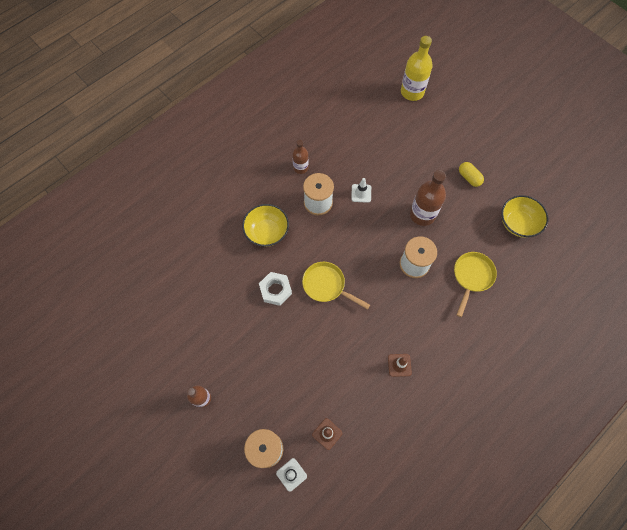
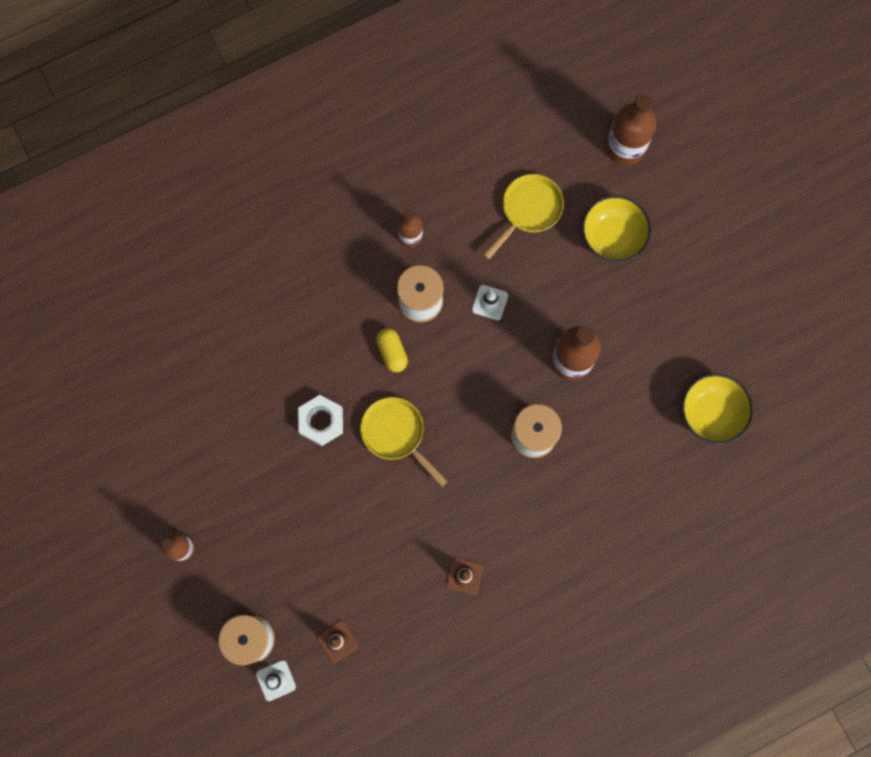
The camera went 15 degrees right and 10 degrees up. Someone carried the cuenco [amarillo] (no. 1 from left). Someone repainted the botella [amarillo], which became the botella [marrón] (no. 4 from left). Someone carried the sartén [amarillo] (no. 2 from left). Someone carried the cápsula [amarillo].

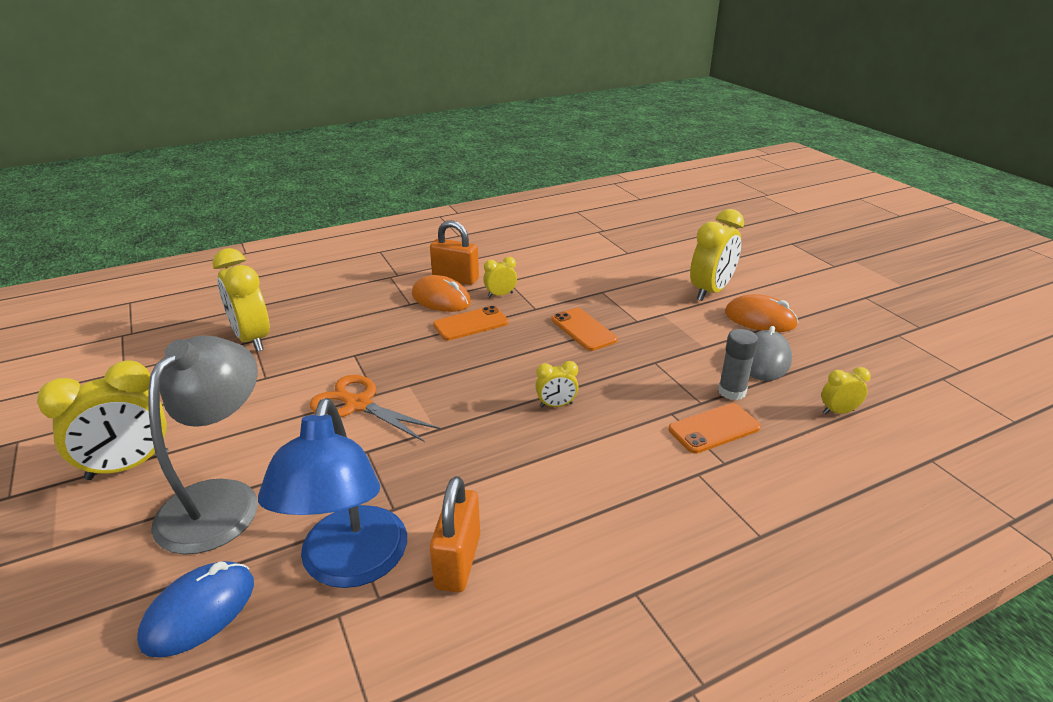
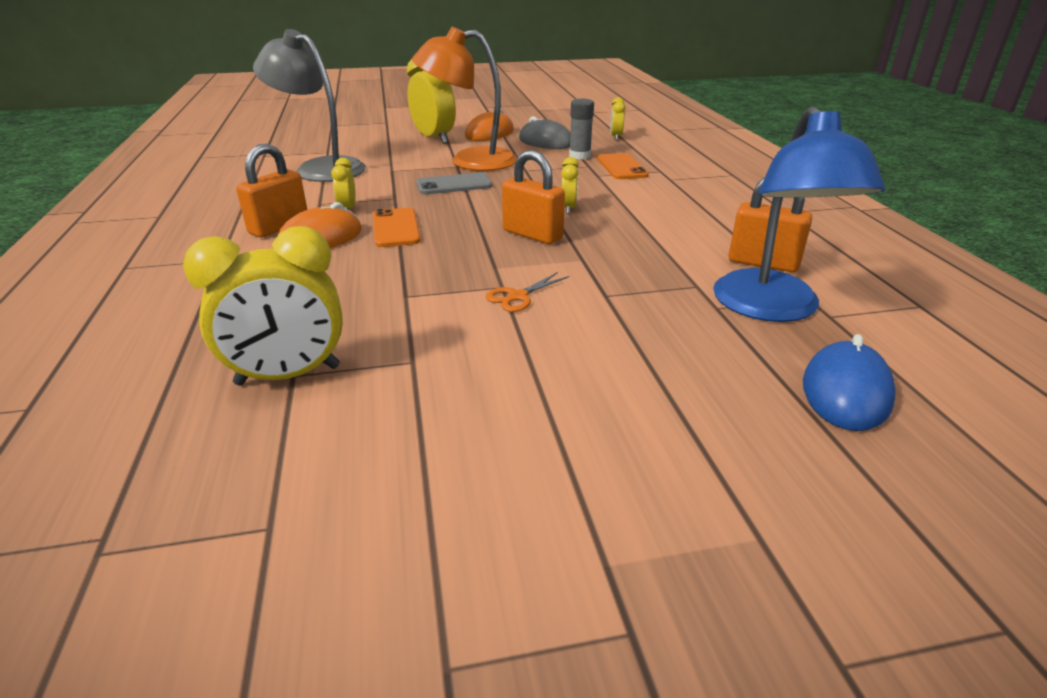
The camera went 75 degrees left and 0 degrees up. Someone took away the despertador [amarillo] (no. 1 from left). Someone rotated the ratón [azul] by 60 degrees clockwise. Someone carried the lámpara [gris]. Someone rotated the lámpara [azul] by 75 degrees clockwise. Someone scaled the tijeras [naranja] by 0.56. Someone repainted the móvil [naranja] (no. 2 from left), which became the móvil [gris]. Someone put down the lámpara [naranja]. Someone put down the candado [naranja] (no. 2 from left).

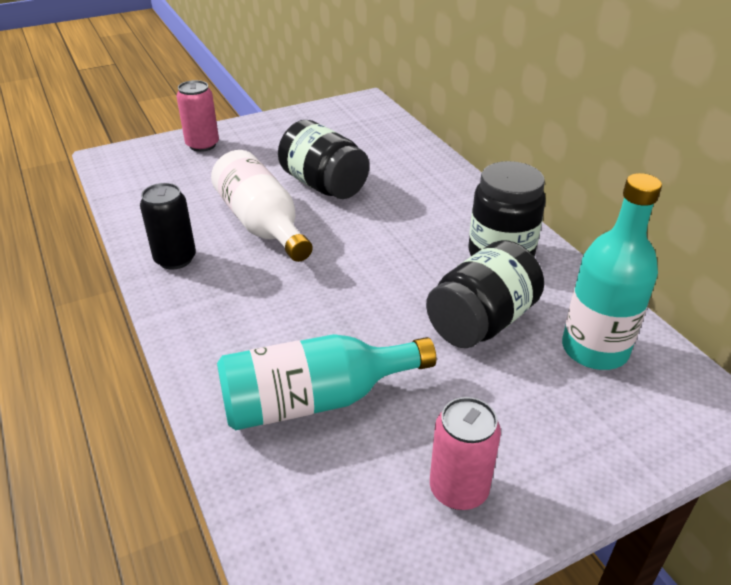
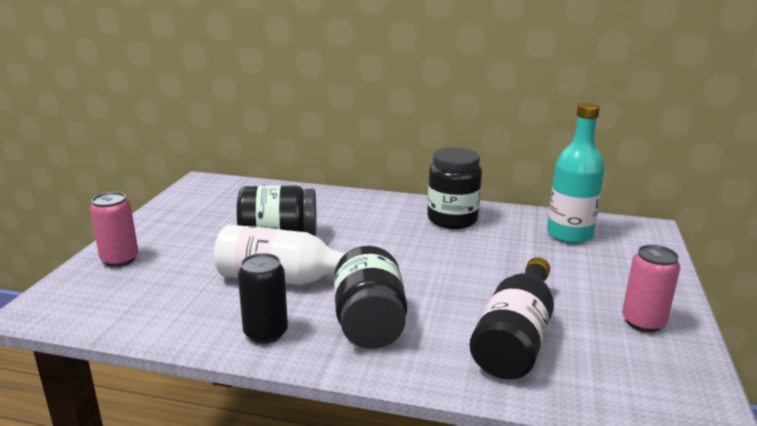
The camera went 50 degrees left and 15 degrees down. Someone repainted the botella [turquesa] (no. 1 from left), which became the botella [negro]. Someone carried the tarro [negro] (no. 2 from left).

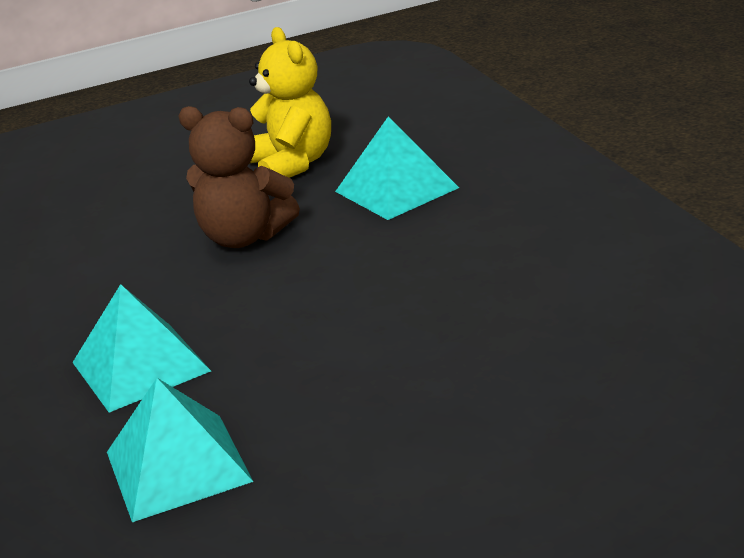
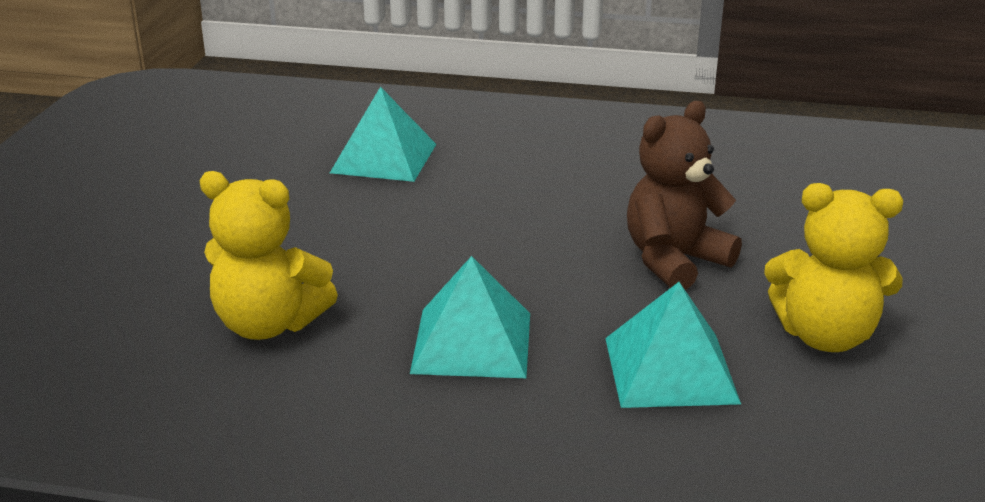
The camera went 120 degrees right and 0 degrees up. Someone carried the pirámide [turquesa] (no. 1 from left in the first image). Someone put down the osito [amarillo] (no. 1 from left).

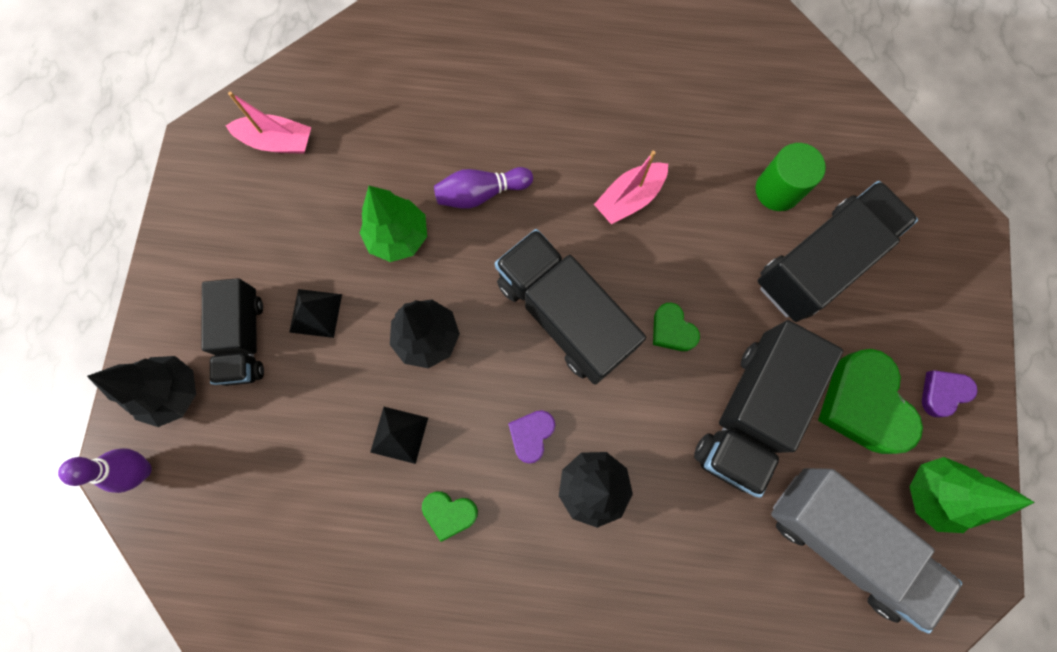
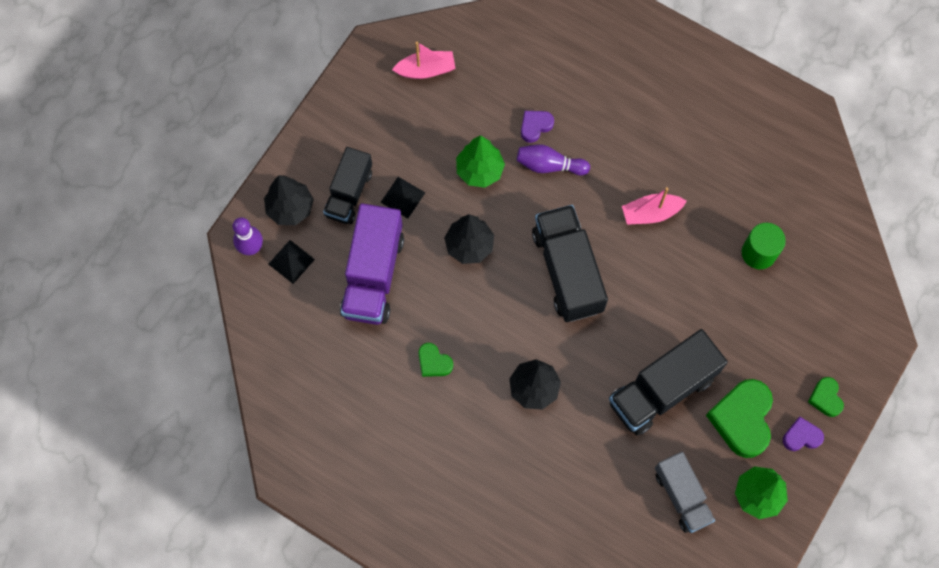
The camera went 25 degrees right and 5 degrees down. Someone rotated the barco [rosa] (no. 1 from left) by 45 degrees counterclockwise. Someone carried the pirámide [negro] (no. 2 from left in the first image). Someone carried the corazón [morado] (no. 1 from left). Someone carried the corazón [verde] (no. 2 from left in the first image). Someone took away the camión [negro] (no. 4 from left). Someone scaled the camión [gris] by 0.65. Someone put down the camión [morado].

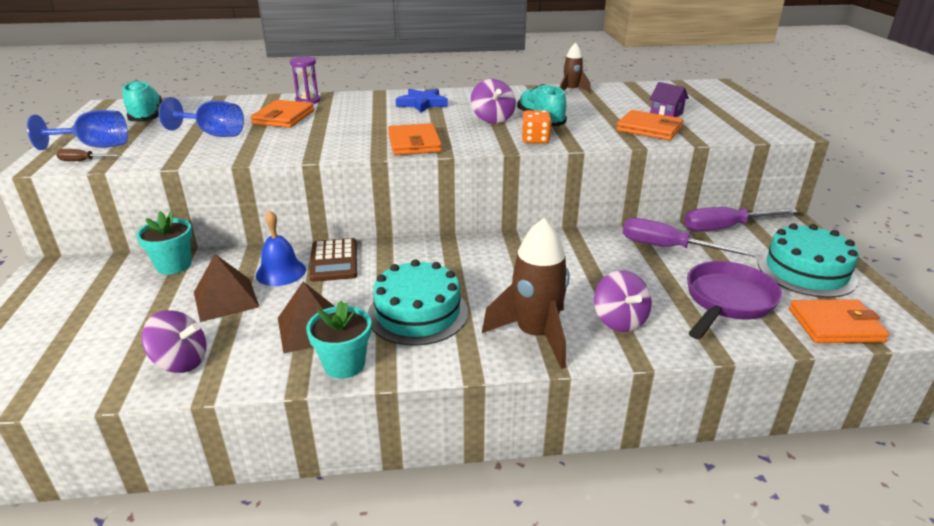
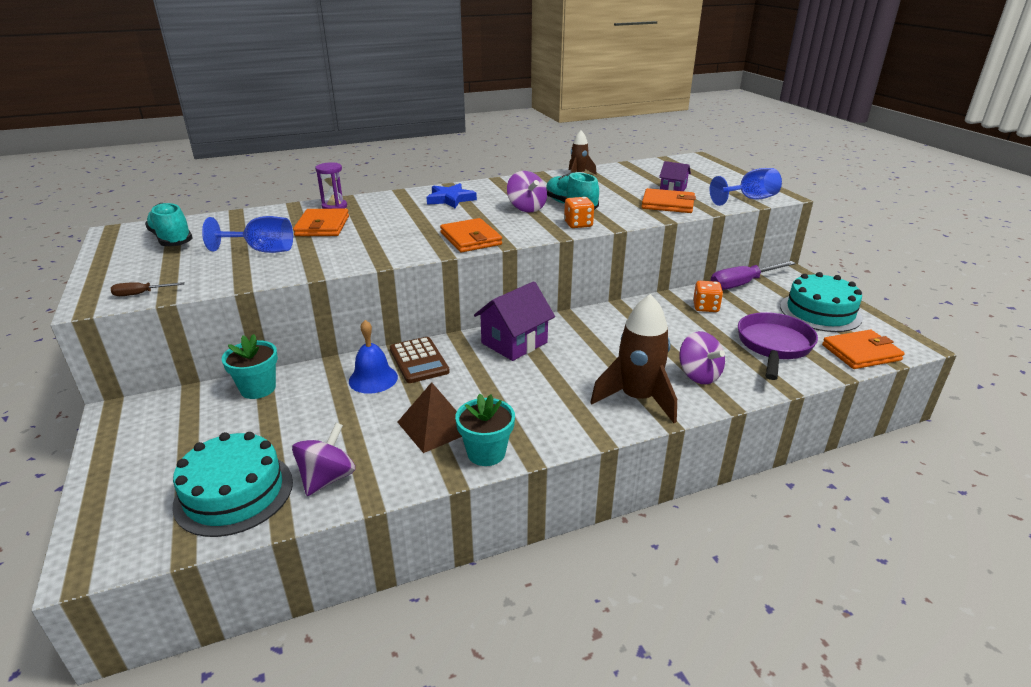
The camera went 15 degrees left and 0 degrees up. Someone carried the copa [azul] (no. 1 from left in the first image). Someone rotated the peonza [morado] (no. 1 from left) by 60 degrees counterclockwise. Someone took away the pirámide [marrón] (no. 1 from left). Someone carried the tarta [turquesa] (no. 1 from left). Someone swapped the destornillador [morado] (no. 1 from left) for the dado [naranja] (no. 2 from left). Someone put down the casa [morado] (no. 1 from left).

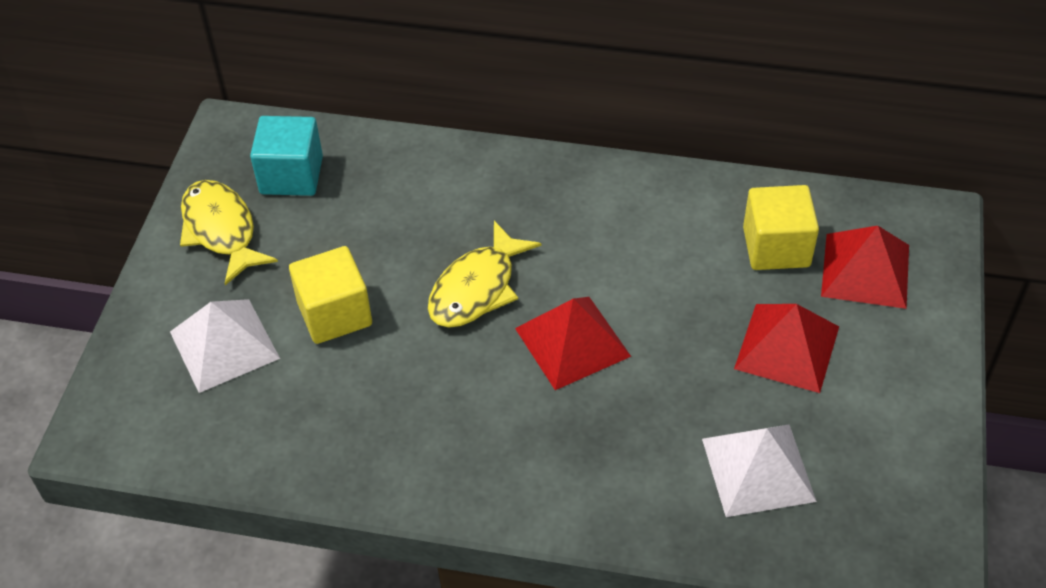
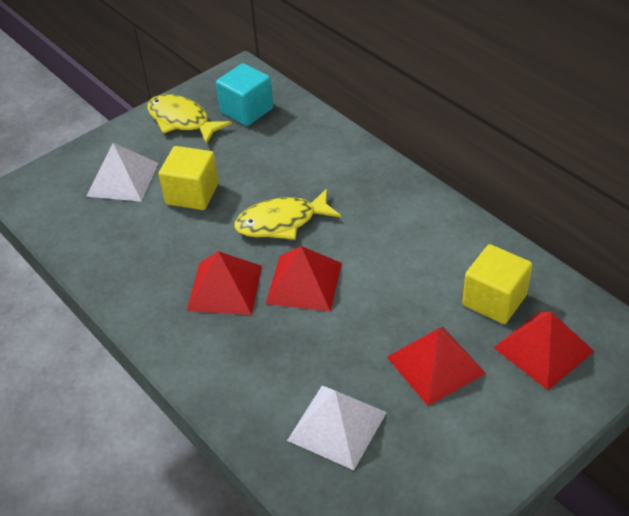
The camera went 40 degrees right and 5 degrees down. Someone rotated the pez [amarillo] (no. 1 from left) by 60 degrees counterclockwise. Someone put down the pirámide [rojo] (no. 1 from left).

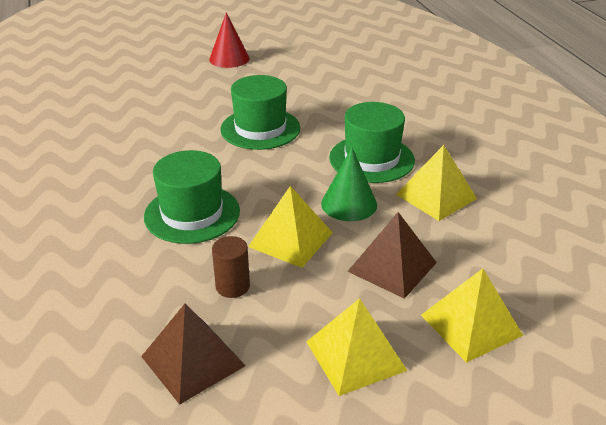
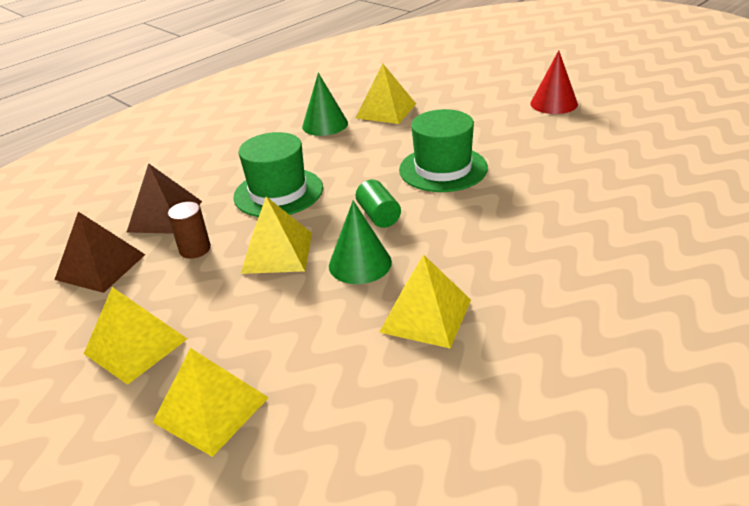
The camera went 65 degrees right and 0 degrees up. Someone took away the sombrero [verde] (no. 3 from left). Someone carried the pirámide [marrón] (no. 2 from left). Someone put down the cono [verde] (no. 1 from left). Someone put down the pirámide [amarillo] (no. 4 from left). Someone put down the cilindro [verde].

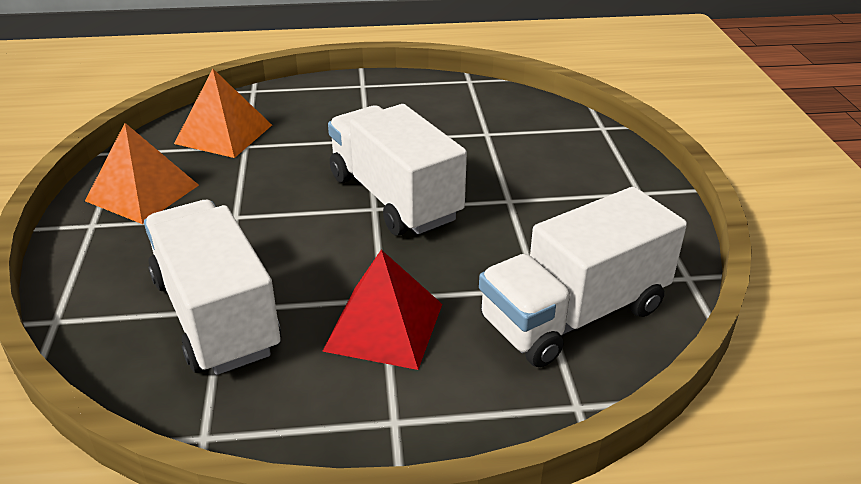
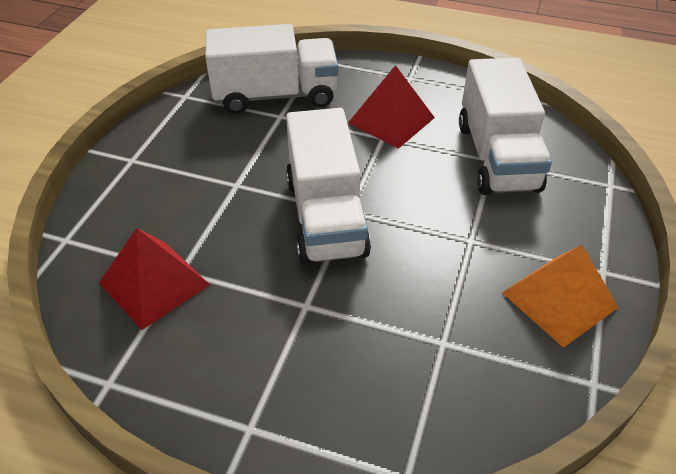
The camera went 155 degrees left and 10 degrees up. Someone took away the pirámide [naranja] (no. 2 from left). Someone put down the pirámide [rojo] (no. 1 from left).

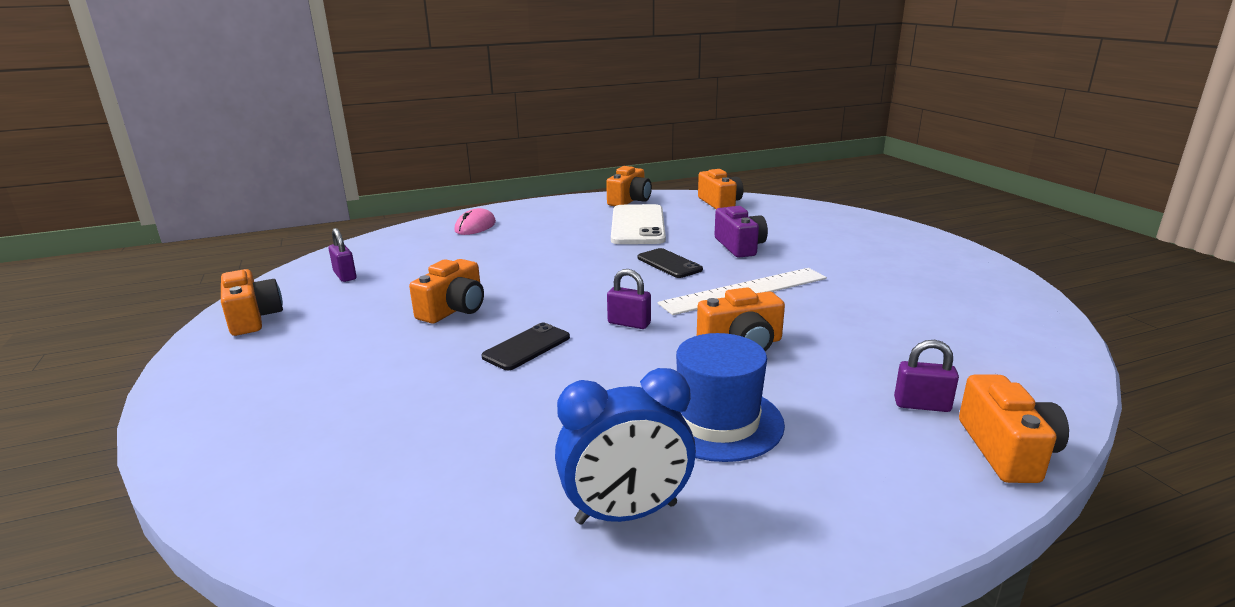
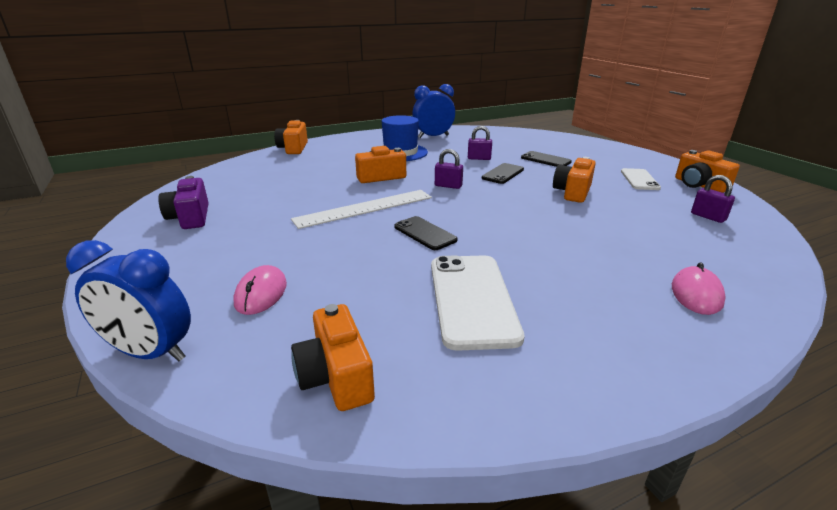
The camera went 175 degrees right and 5 degrees up. Someone took away the cámara [naranja] (no. 3 from left). Someone carried the cámara [morado]. Someone carried the candado [morado] (no. 3 from left in the first image). Someone put down the despertador [azul] (no. 1 from left). Someone put down the ratón [rosa] (no. 1 from left). Someone put down the móvil [negro] (no. 3 from left). Someone put down the móvil [blanco] (no. 2 from left).

